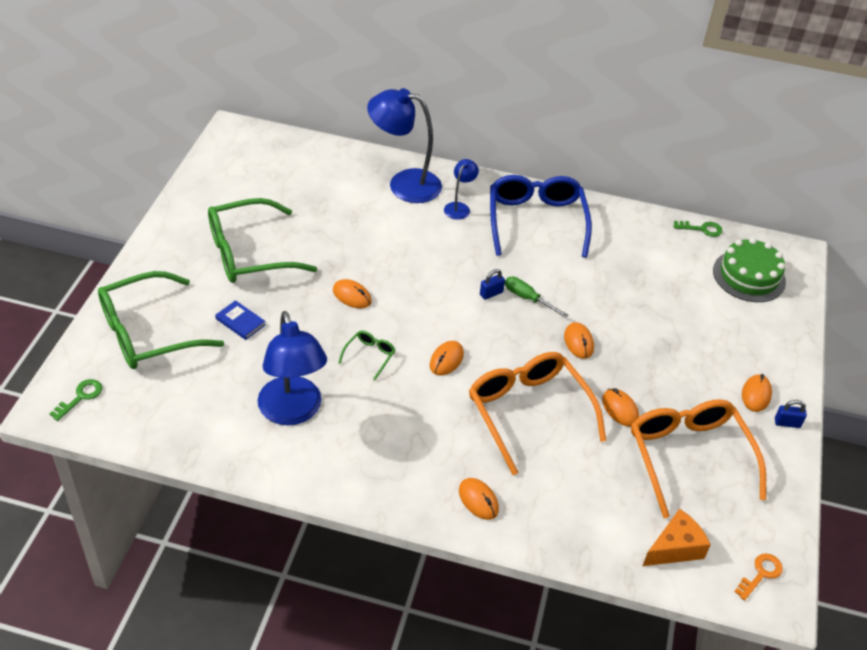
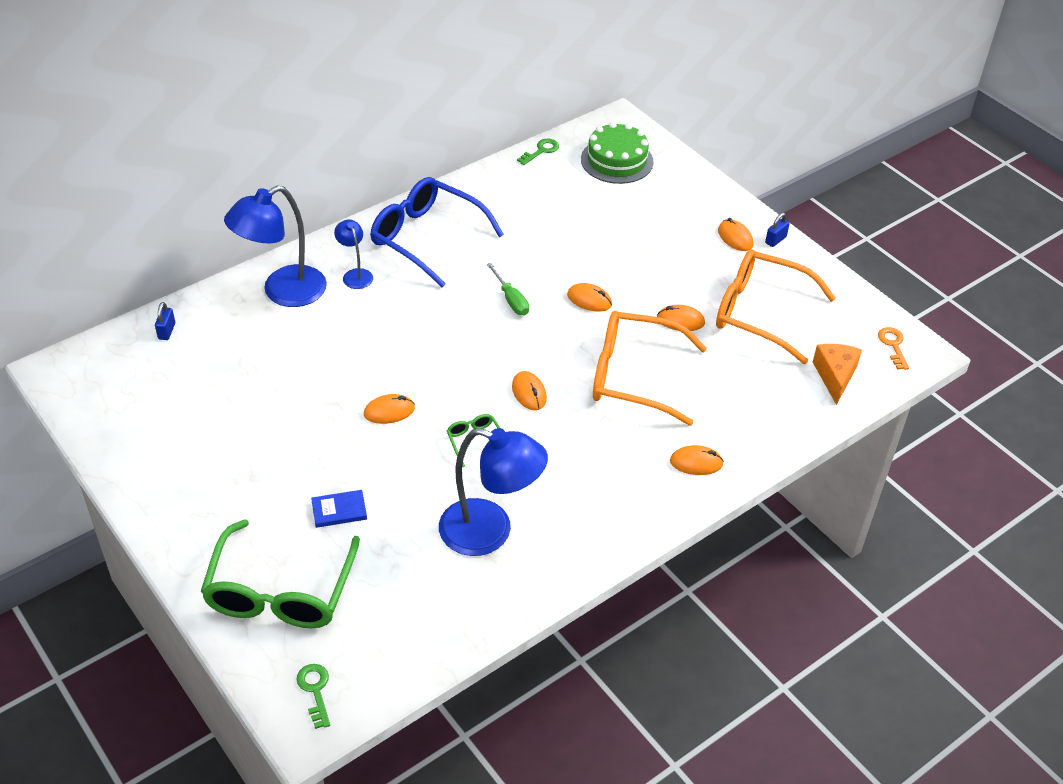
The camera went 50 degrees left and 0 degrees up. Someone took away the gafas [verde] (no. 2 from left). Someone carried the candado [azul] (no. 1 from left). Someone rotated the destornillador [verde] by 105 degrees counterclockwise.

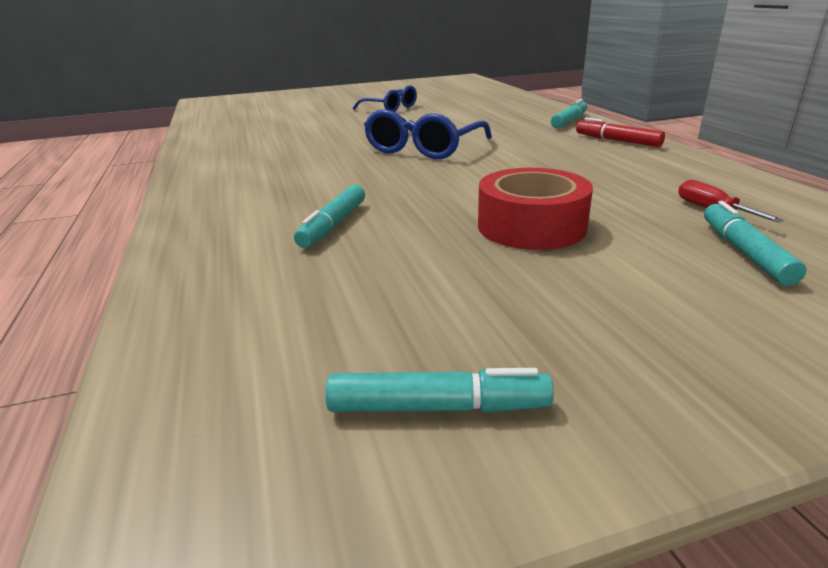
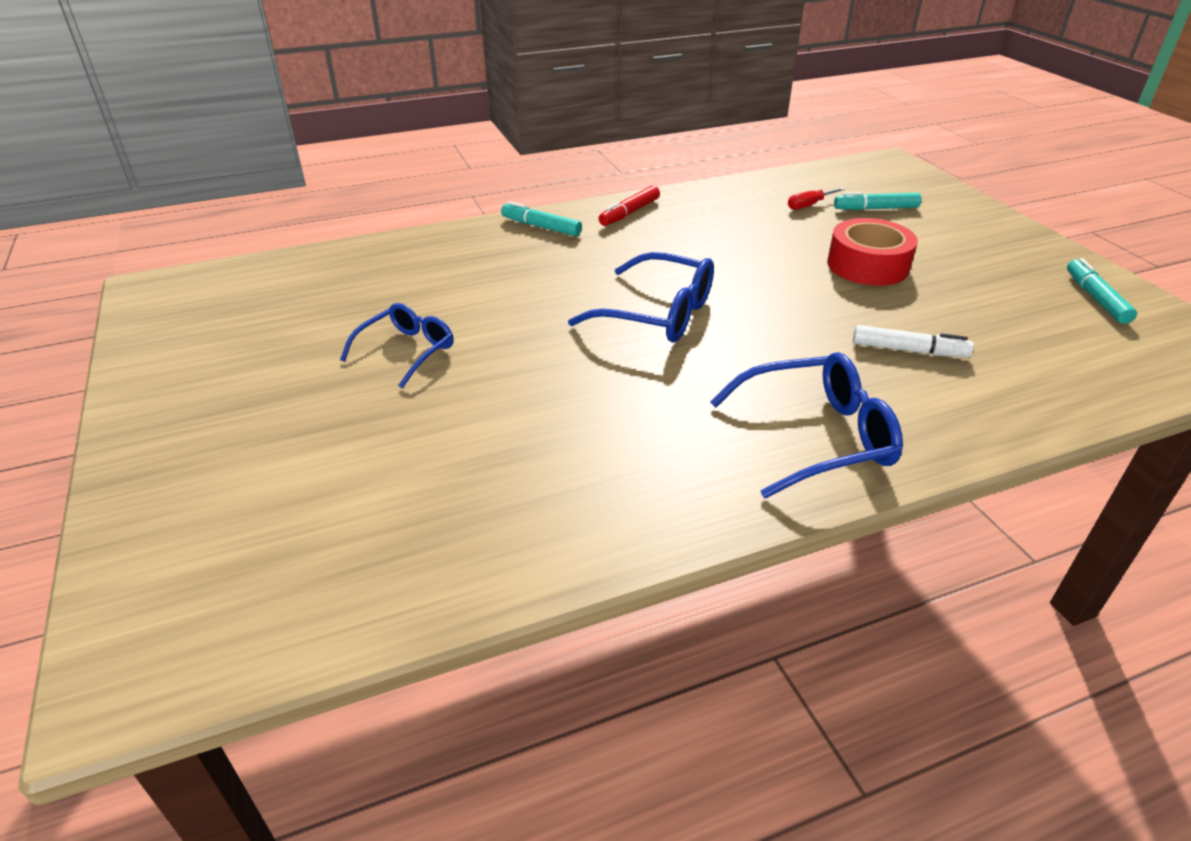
The camera went 95 degrees left and 10 degrees up. Someone repainted the rotulador [turquesa] (no. 1 from left), which became the rotulador [blanco]. Someone put down the gafas [azul] (no. 3 from left).

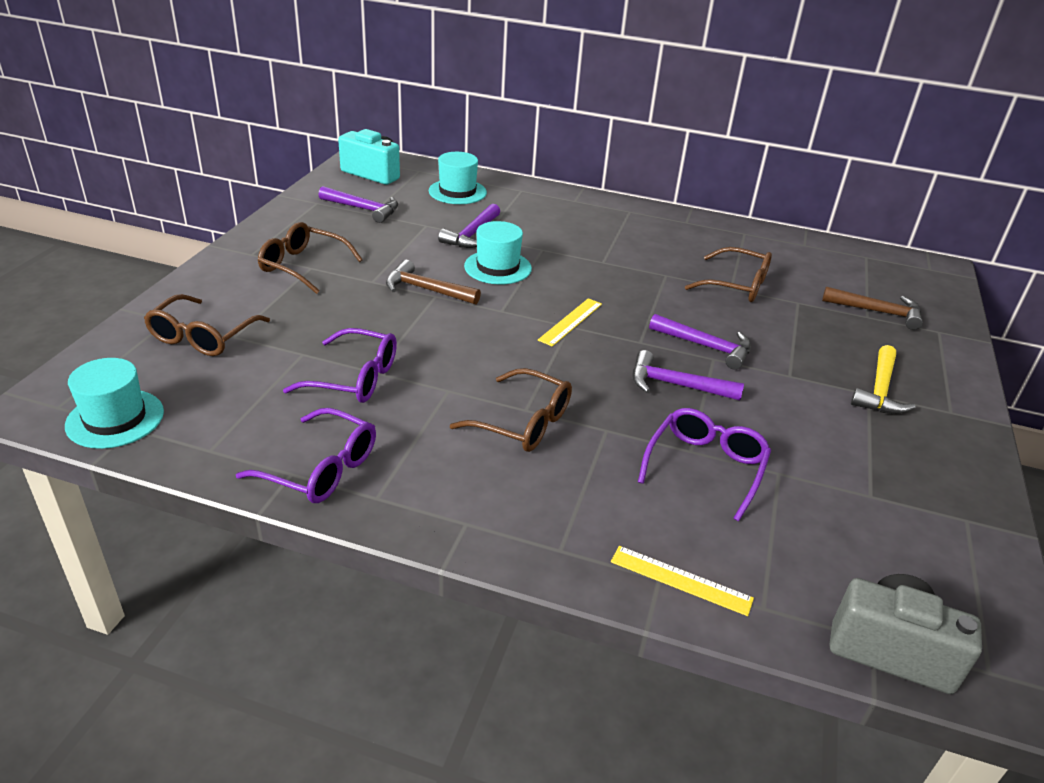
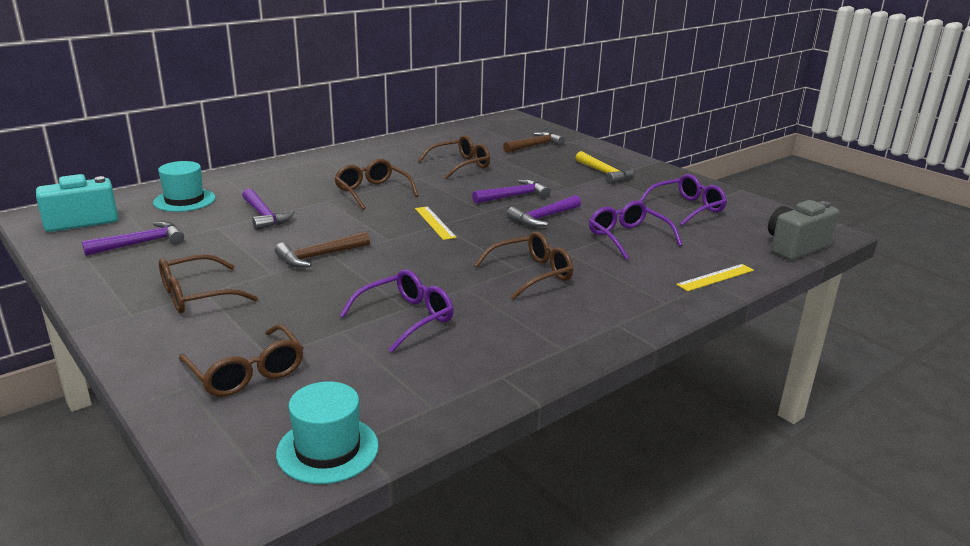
The camera went 55 degrees left and 10 degrees down. Someone carried the gafas [morado] (no. 1 from left in the first image). Someone took away the sombrero [turquesa] (no. 3 from left). Someone put down the gafas [marrón] (no. 3 from left).

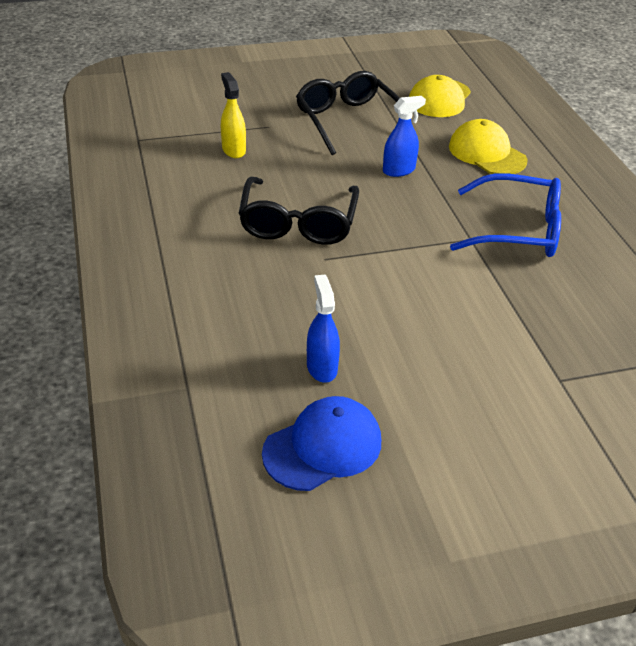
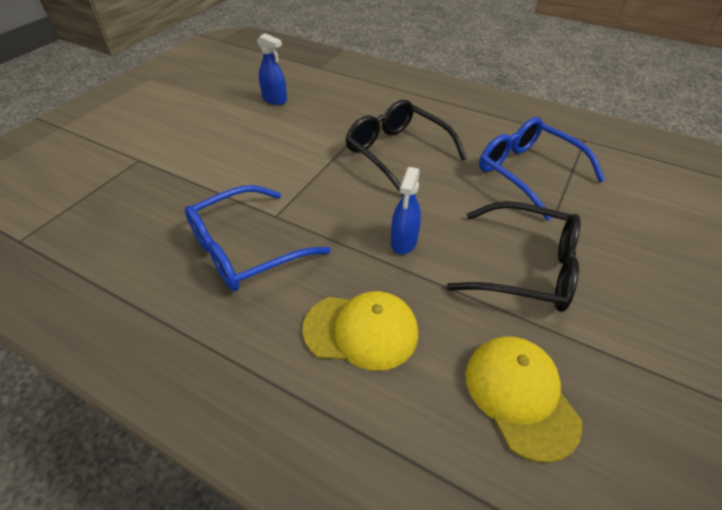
The camera went 135 degrees right and 5 degrees up. Someone swapped the pulverizador [amarillo] for the gafas [azul] (no. 2 from left). Someone took away the gorra [azul].

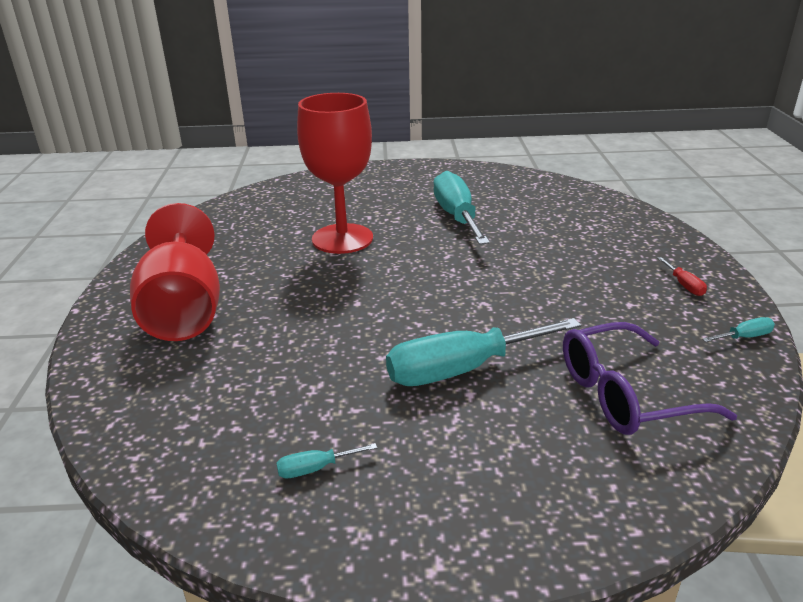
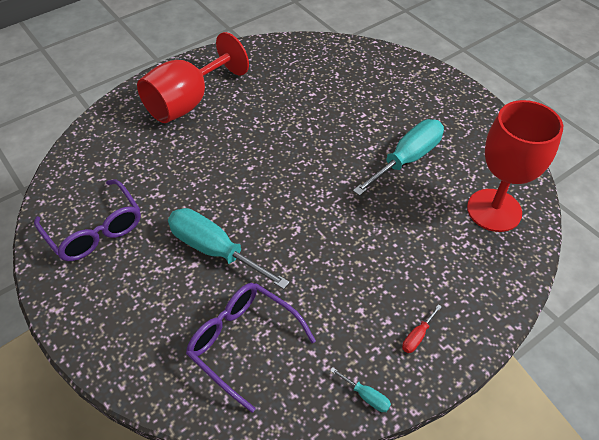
The camera went 55 degrees right and 20 degrees up. Someone swapped the destornillador [turquesa] (no. 1 from left) for the gafas [morado] (no. 1 from left). Someone carried the copa [rojo] (no. 2 from left).

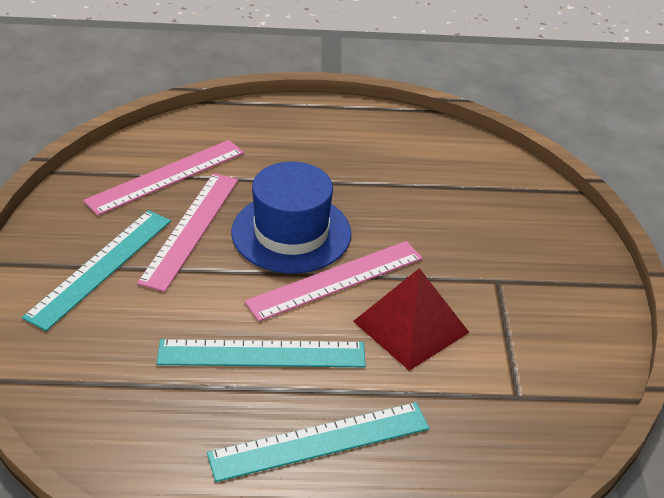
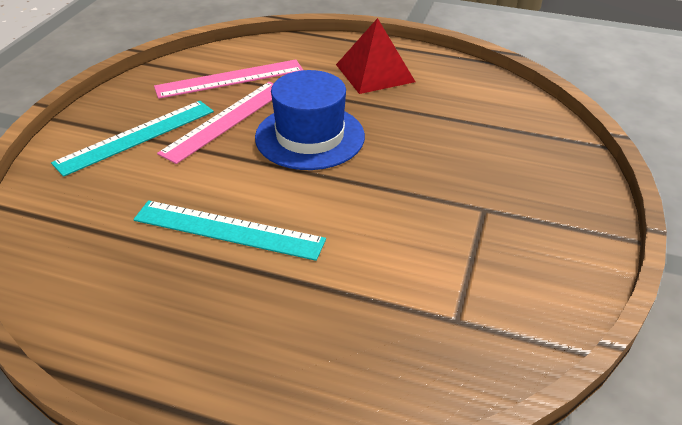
The camera went 20 degrees right and 0 degrees up. Someone took away the regla [turquesa] (no. 3 from left). Someone took away the regla [rosa] (no. 3 from left). Someone carried the pirámide [rojo].

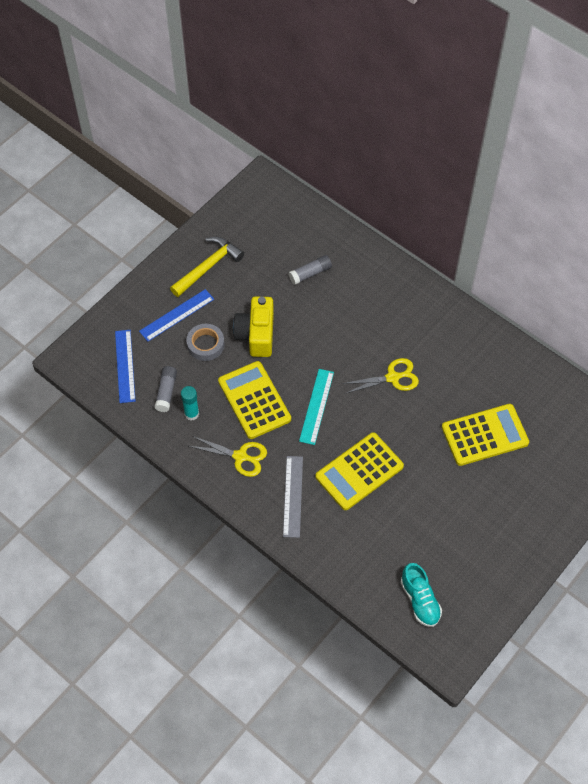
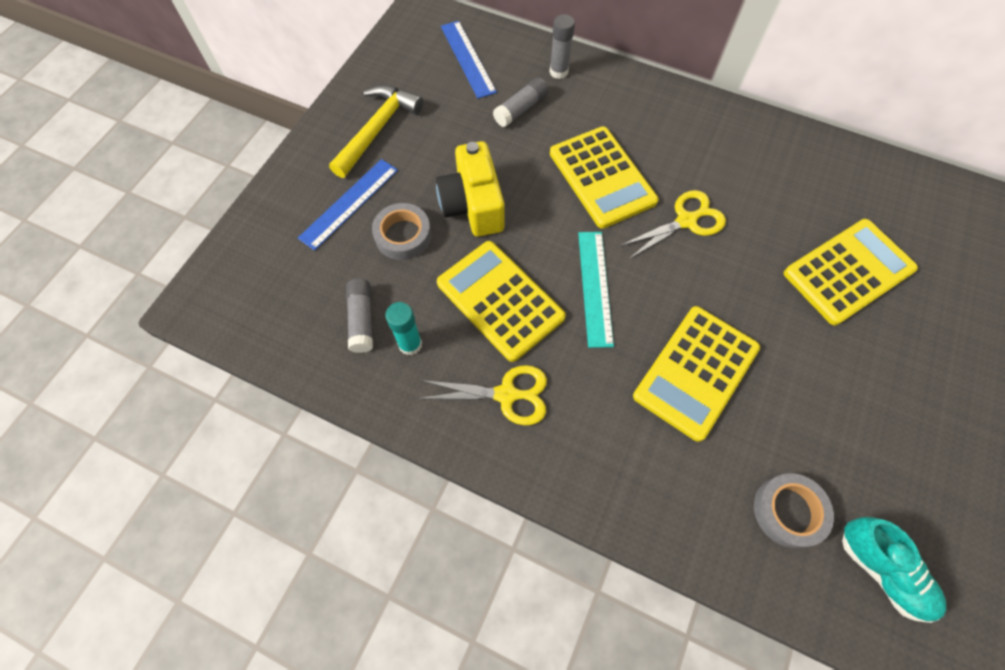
The camera went 15 degrees left and 5 degrees up. Someone carried the regla [azul] (no. 1 from left in the first image). Someone took away the regla [gris]. Someone put down the barra de pegamento [gris] (no. 3 from left). Someone put down the calculadora [amarillo] (no. 2 from left). Someone put down the cinta adhesiva [gris] (no. 2 from left).

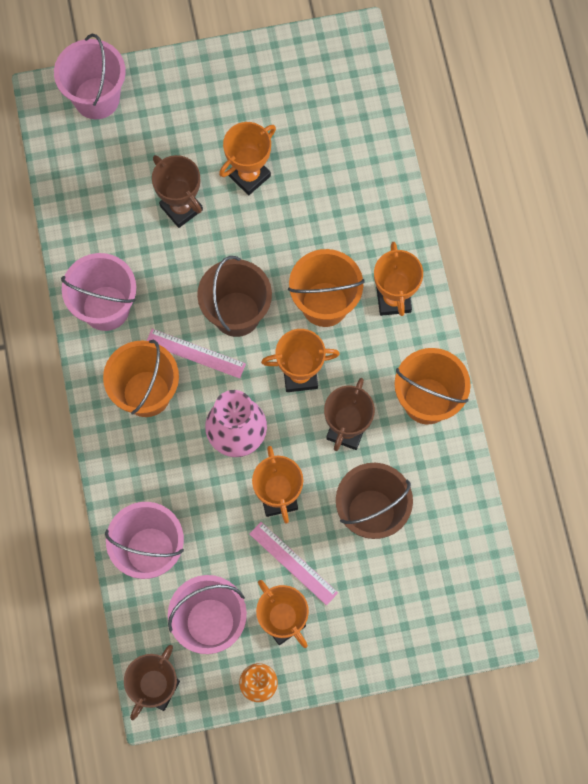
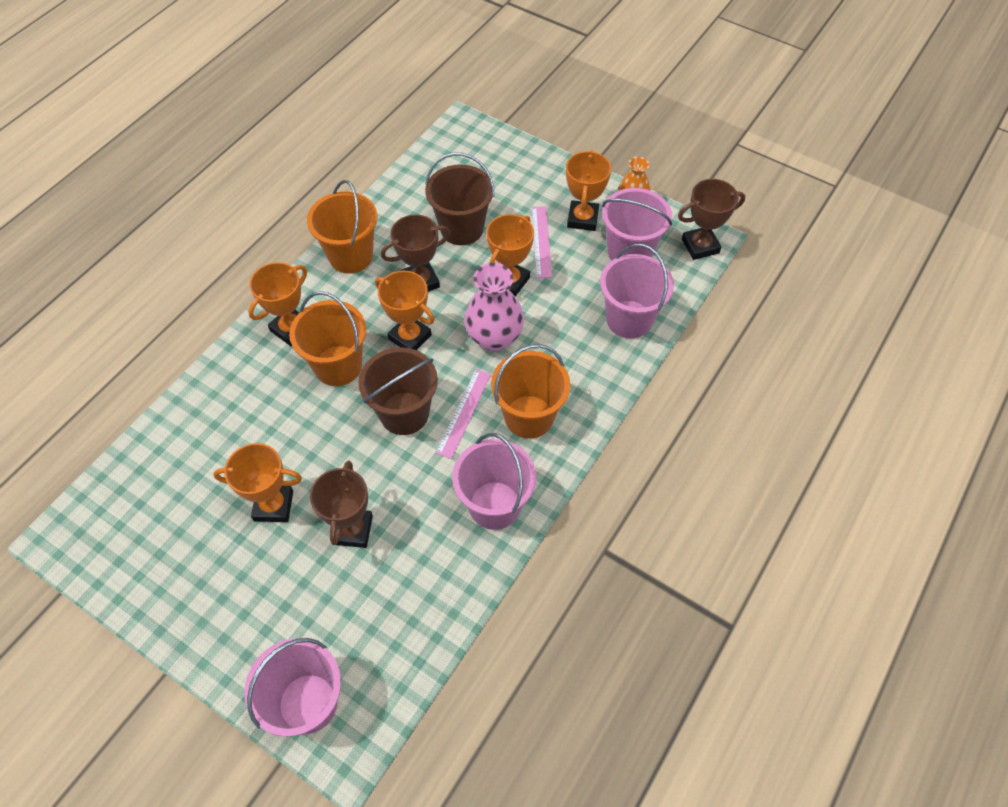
The camera went 135 degrees left and 15 degrees down. Someone rotated the regla [rosa] (no. 1 from left) by 45 degrees clockwise.

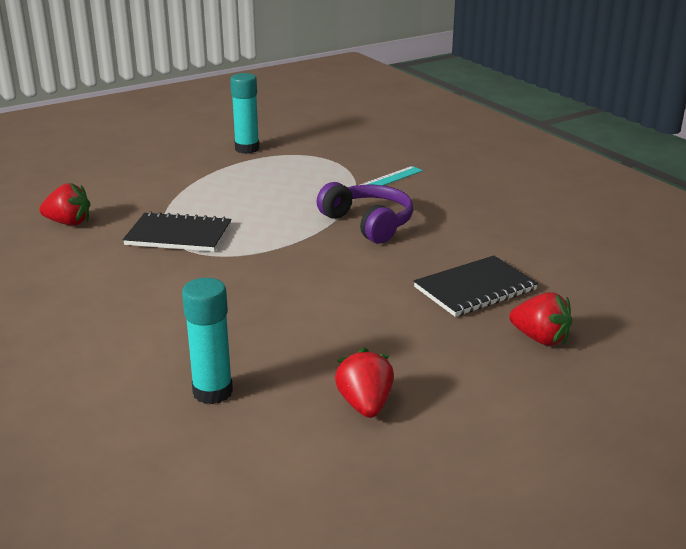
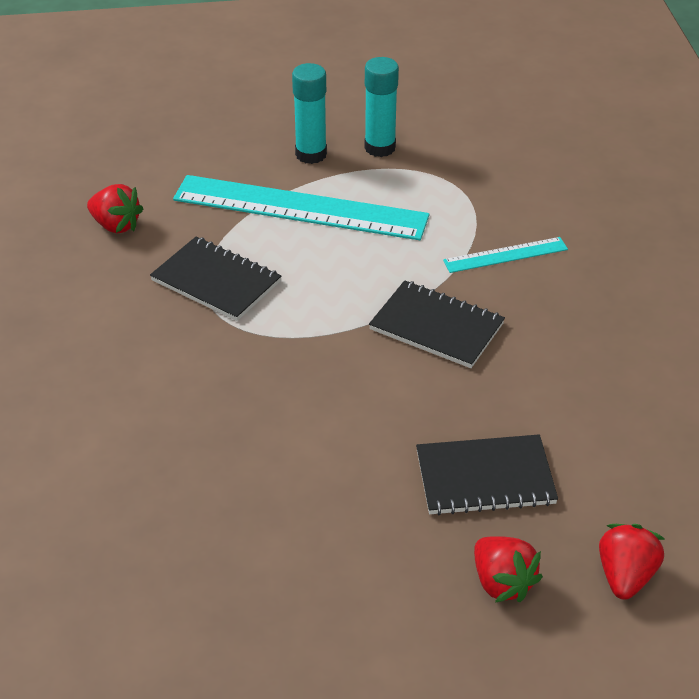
The camera went 25 degrees right and 15 degrees up. Someone carried the barra de pegamento [turquesa] (no. 1 from left). Someone swapped the auriculares [morado] for the cuaderno [negro] (no. 2 from left). Someone carried the fresa [rojo] (no. 2 from left in the first image). Someone put down the regla [turquesa] (no. 1 from left).

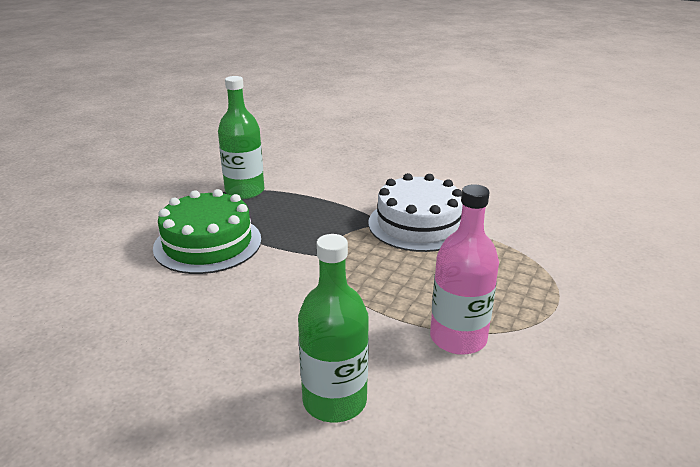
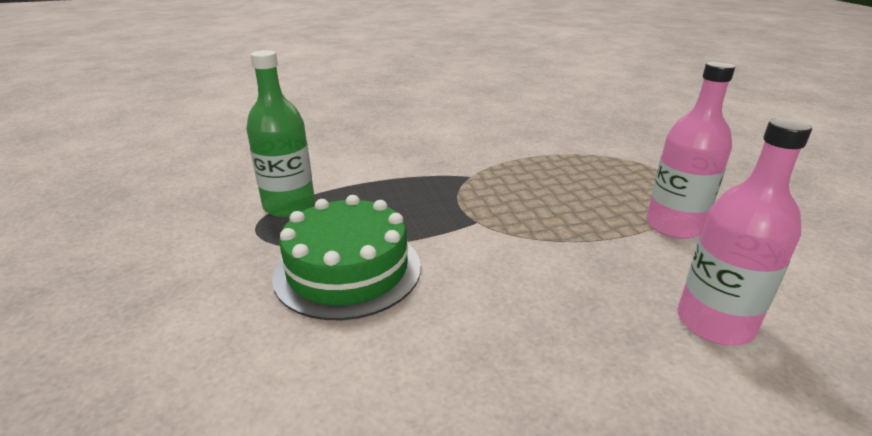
The camera went 45 degrees left and 0 degrees up. Someone repainted the botella [verde] (no. 2 from left), which became the botella [rosa] (no. 2 from left). Someone took away the tarta [blanco].

